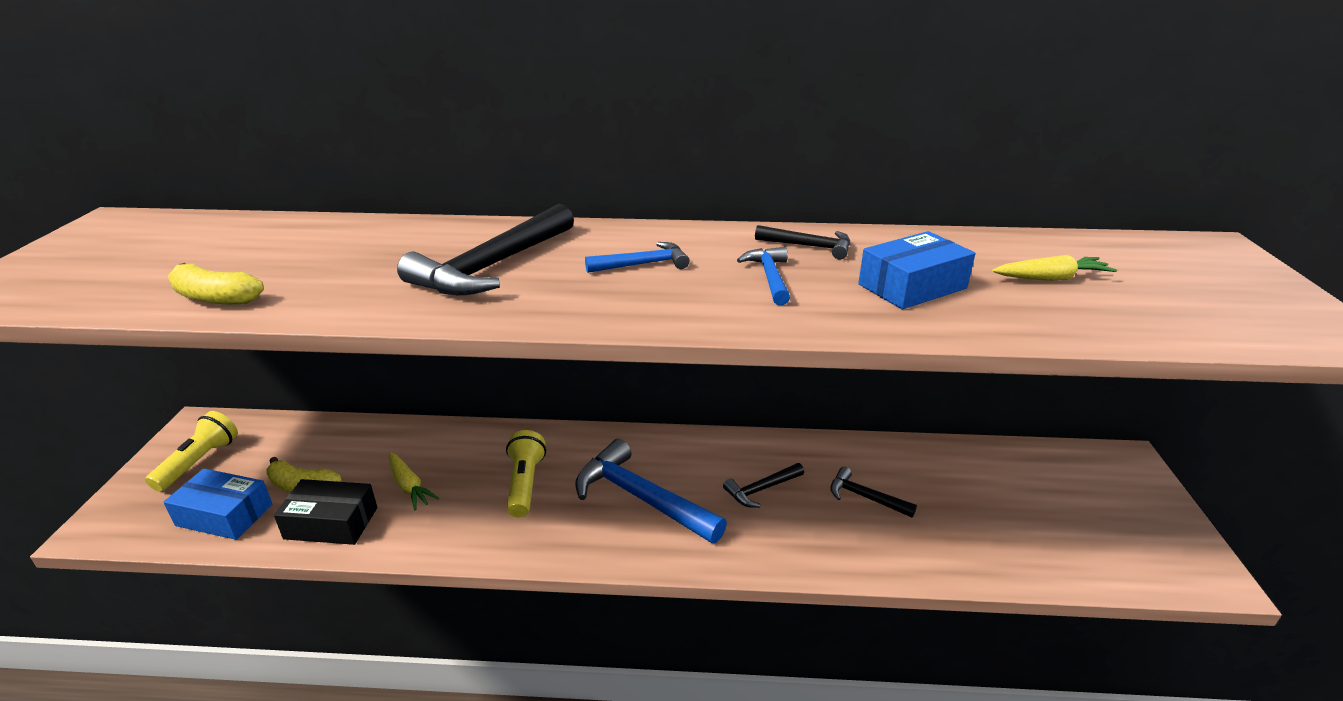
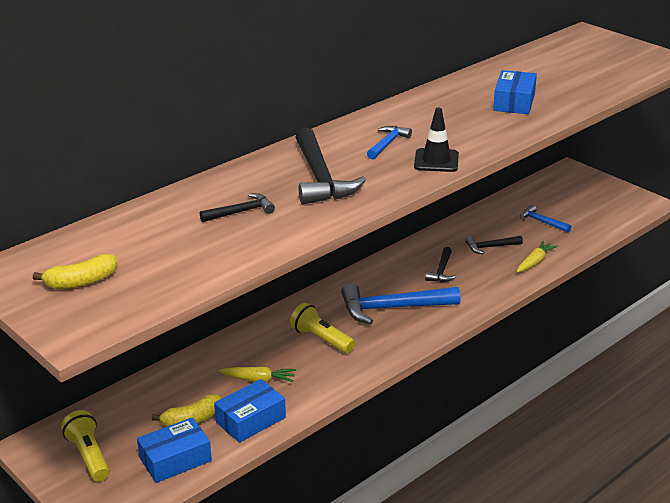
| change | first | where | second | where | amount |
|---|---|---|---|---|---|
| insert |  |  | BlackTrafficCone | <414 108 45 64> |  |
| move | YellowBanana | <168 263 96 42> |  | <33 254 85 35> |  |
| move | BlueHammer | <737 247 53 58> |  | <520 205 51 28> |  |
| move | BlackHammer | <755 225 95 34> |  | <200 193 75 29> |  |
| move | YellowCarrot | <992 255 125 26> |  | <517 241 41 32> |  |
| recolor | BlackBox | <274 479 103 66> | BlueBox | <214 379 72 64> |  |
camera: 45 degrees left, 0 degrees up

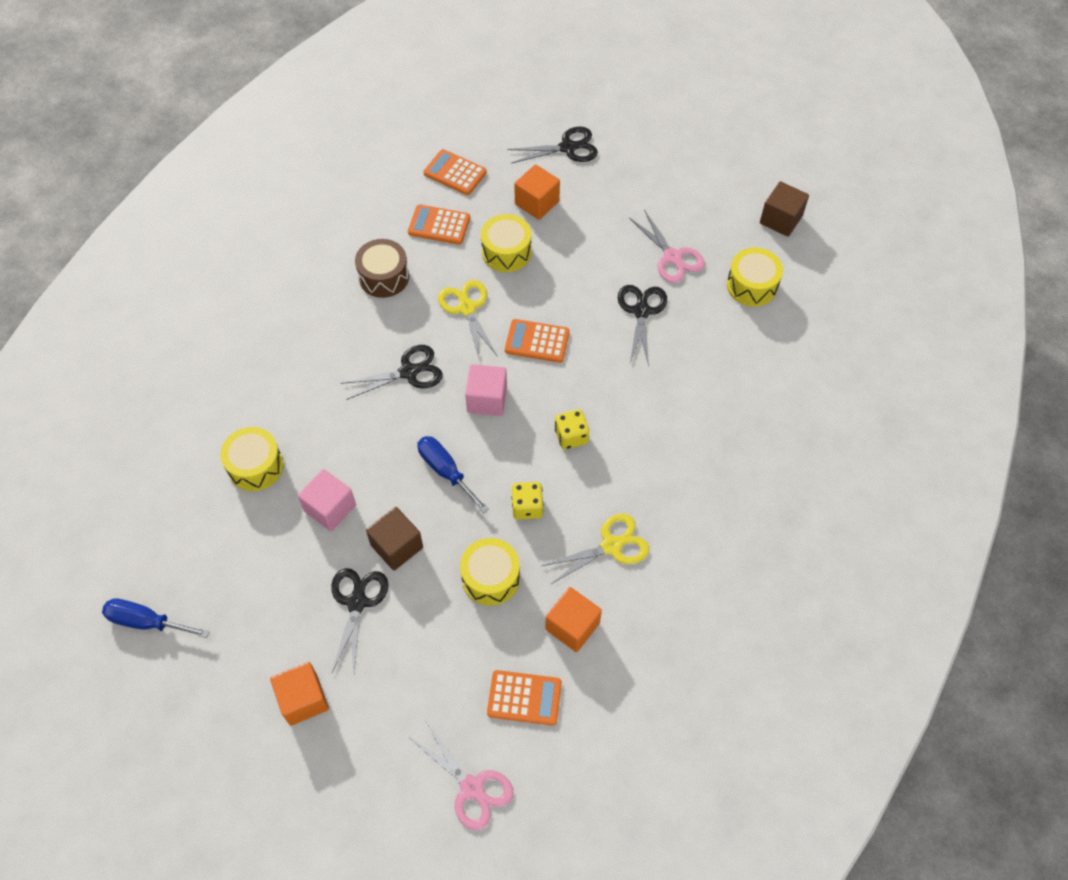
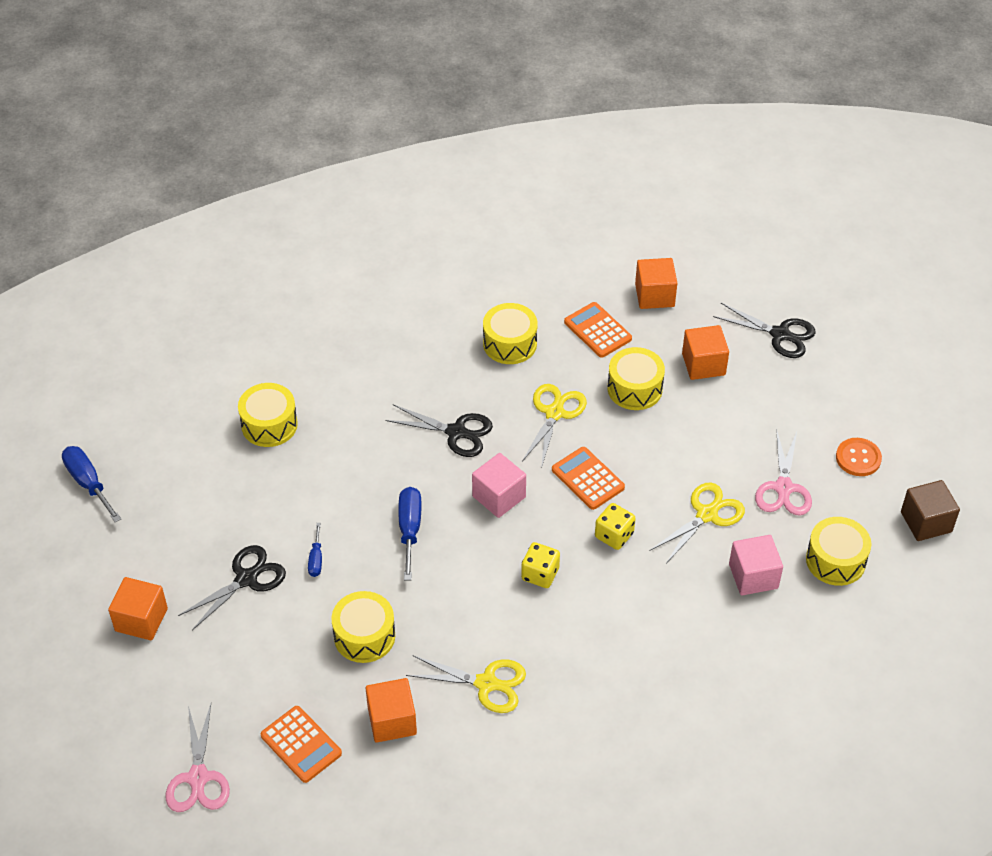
| change | first | where | second | where | amount |
|---|---|---|---|---|---|
| insert |  |  | OrangeButton | <836 438 46 38> |  |
| move | PinkCube | <298 469 58 62> |  | <729 535 54 60> |  |
| move | YellowDice | <512 482 31 38> |  | <595 503 41 47> |  |
| replace | BrownCube | <366 507 57 64> | BlueScrewdriver | <308 523 14 54> |  |
| replace | OrangeCalculator | <423 149 64 46> | OrangeCube | <635 258 42 51> |  |
| recolor | BrownDrum | <355 239 54 59> | YellowDrum | <483 303 54 61> |  |
| recolor | BlackScissors | <618 285 49 81> | YellowScissors | <649 482 96 82> |  |
camera: 40 degrees right, 10 degrees down

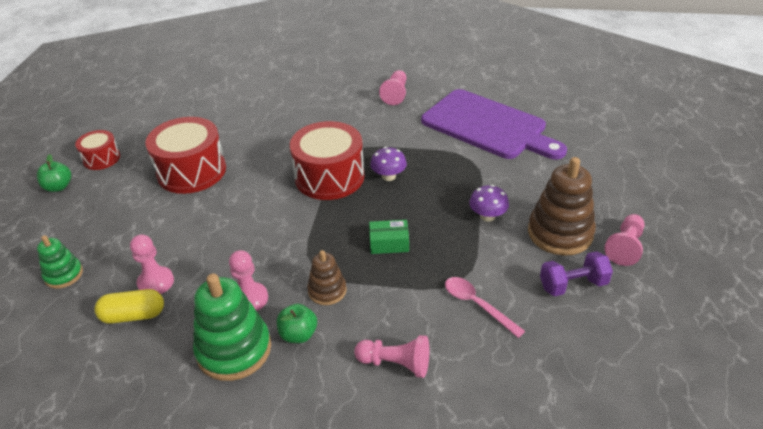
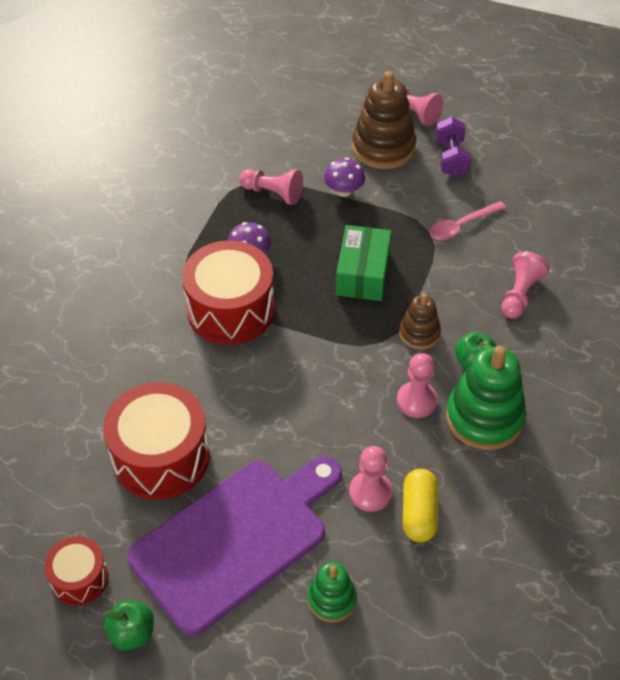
| change | first | where | second | where | amount |
|---|---|---|---|---|---|
| move | PinkPawn | <379 70 28 35> |  | <239 169 64 36> |  |
| move | PurpleCuttingBoard | <421 89 146 70> |  | <127 456 215 180> |  |
| resize | GreenBox | <369 220 40 34> |  | <336 225 56 76> | x1.58 |
camera: 80 degrees left, 10 degrees up

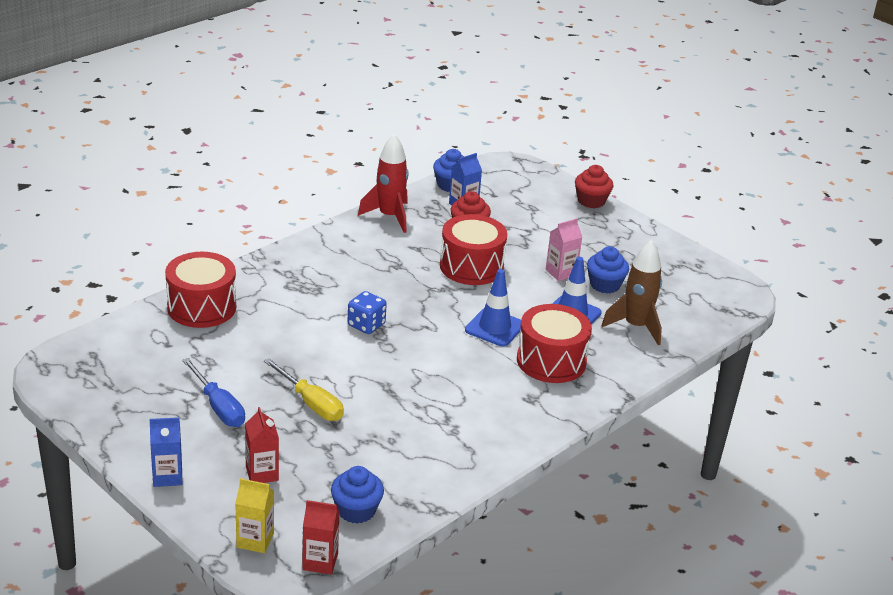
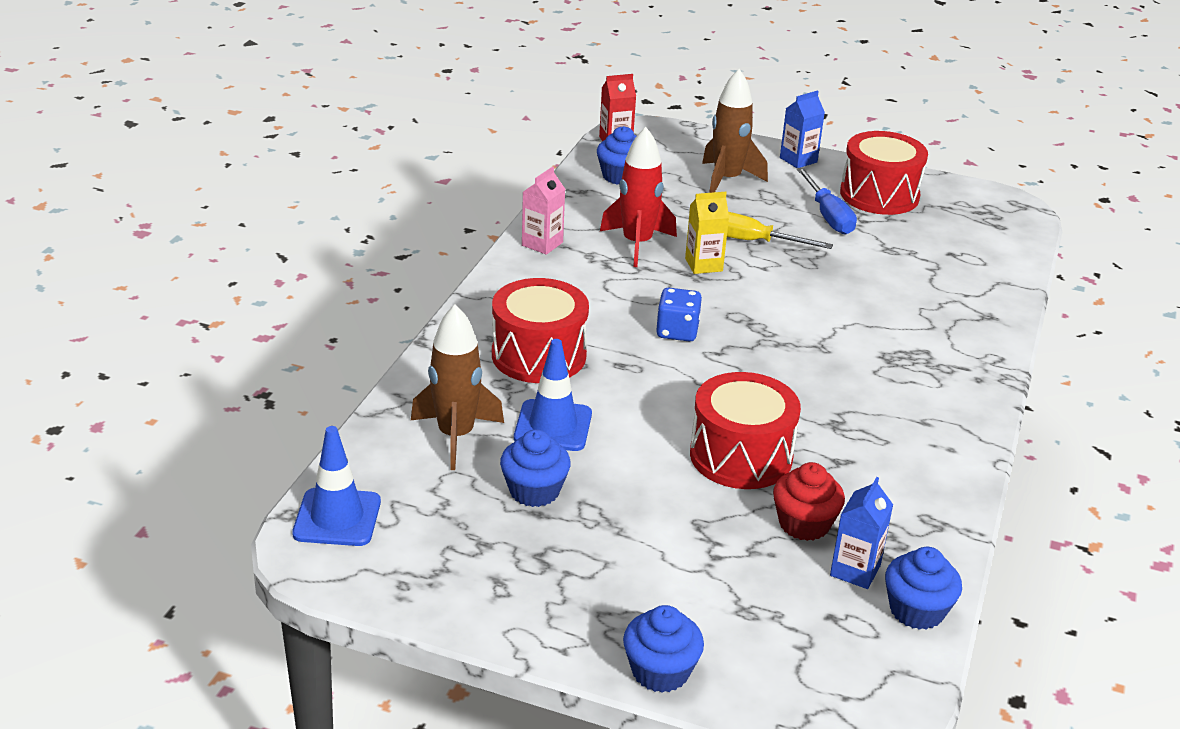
| change | first | where | second | where | amount |
|---|---|---|---|---|---|
| move | RedDrum | <165 252 71 76> |  | <840 131 88 84> |  |
| move | YellowCarton | <235 478 39 75> |  | <685 192 44 82> |  |
| move | BlueDice | <347 291 40 43> |  | <656 288 46 54> |  |
| move | RedRocket | <358 134 51 99> |  | <600 127 77 140> |  |
| move | BlueTrafficCone | <465 269 56 77> |  | <292 426 89 120> |  |
| move | PinkCarton | <546 219 36 62> |  | <522 166 43 89> |  |
| replace | RedCarton | <245 407 34 76> | BrownRocket | <702 69 66 124> |  |
| recolor | RedCupcake | <575 165 39 43> | BlueCupcake | <623 605 81 88> |  |
| rotate | BlueScrewdriver | <182 358 63 69> |  | <796 167 61 68> | 135 degrees counterclockwise |
camera: 155 degrees right, 0 degrees up

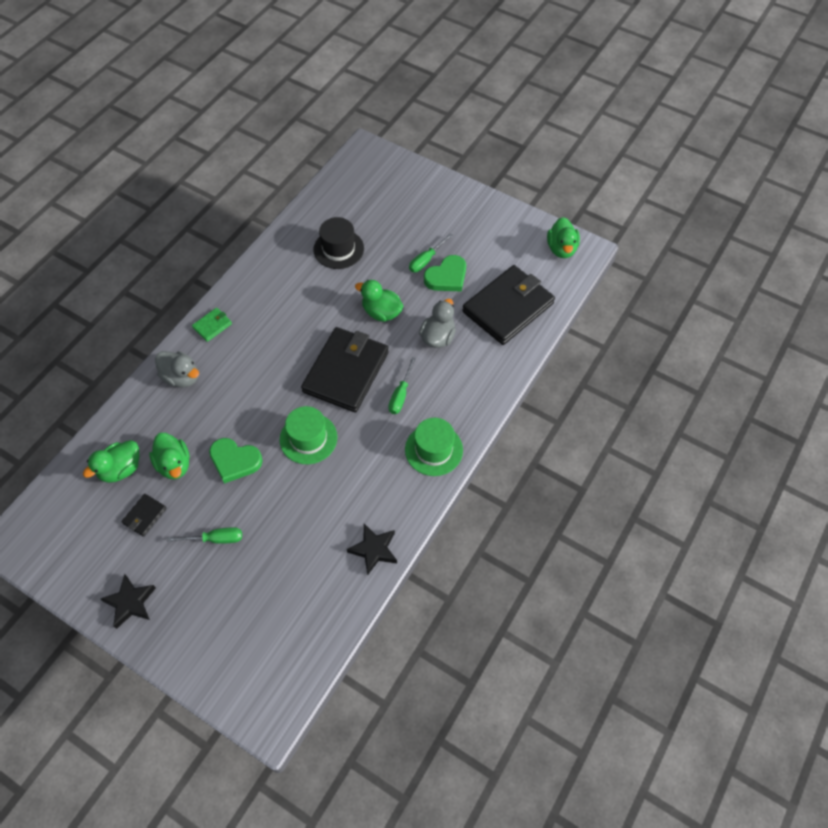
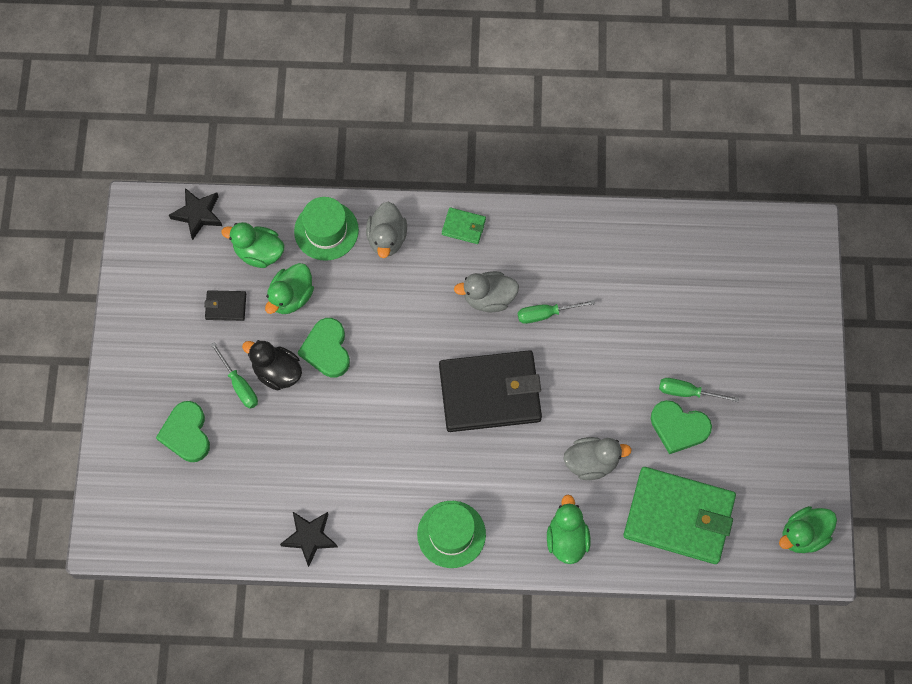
| change | first | where | second | where | amount |
|---|---|---|---|---|---|
| delete | BlackHat | <313 217 51 52> |  |  |  |
| insert |  |  | GreenHeart | <156 401 54 61> |  |
| insert |  |  | BlackDuck | <242 340 60 50> |  |
| insert |  |  | GreyDuck | <454 271 65 41> |  |
| move | BlackStar | <101 574 55 55> |  | <169 188 53 52> |  |
| move | GreenHat | <280 406 57 58> |  | <294 197 65 64> |  |
| move | GreenDuck | <355 280 48 42> |  | <547 495 44 69> |  |
| move | GreenScrewdriver | <388 357 28 57> |  | <518 300 77 24> |  |
| recolor | BlackWallet | <462 265 93 80> | GreenWallet | <623 467 113 97> |  |
camera: 60 degrees right, 10 degrees up

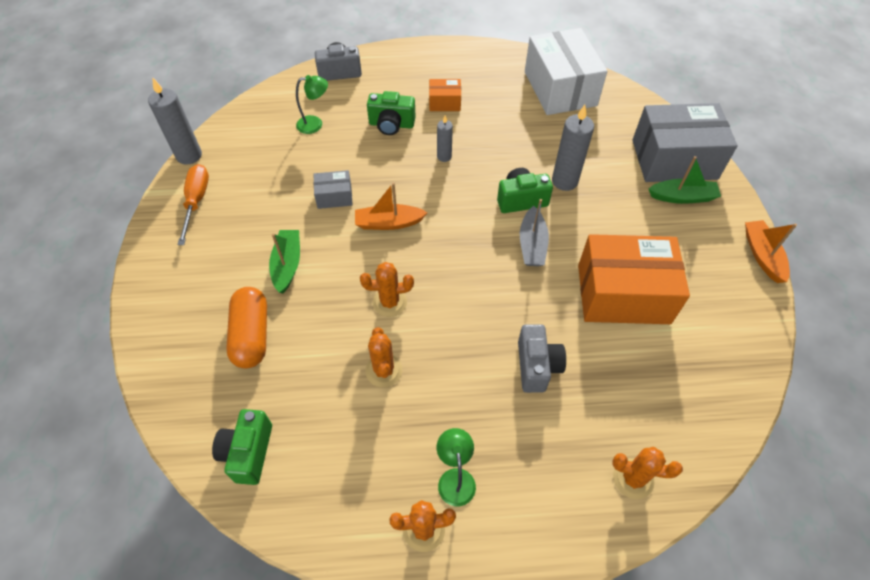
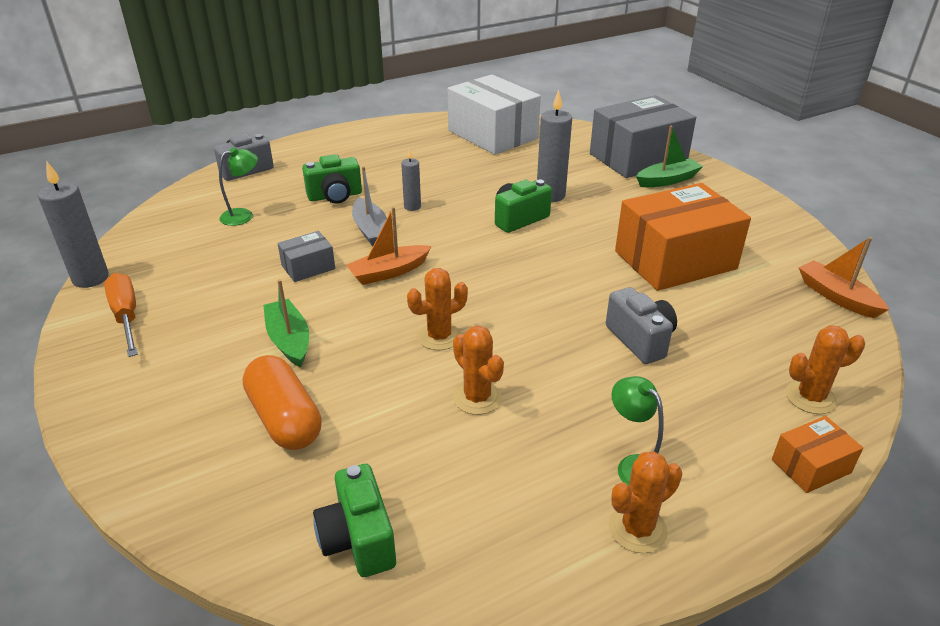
| change | first | where | second | where | amount |
|---|---|---|---|---|---|
| move | OrangeBox | <429 79 32 32> |  | <772 416 91 77> |  |
| move | GreyBoat | <520 199 29 67> |  | <352 166 35 80> |  |
| move | OrangeBoat | <745 220 52 63> |  | <798 237 91 81> |  |
camera: 25 degrees left, 20 degrees down

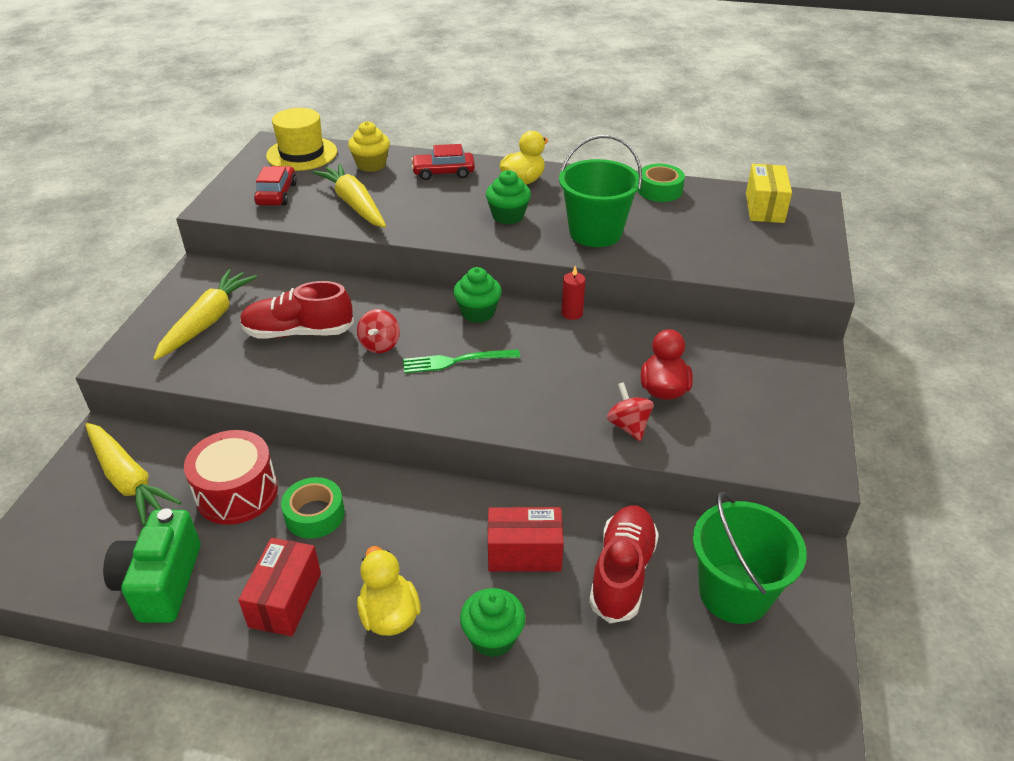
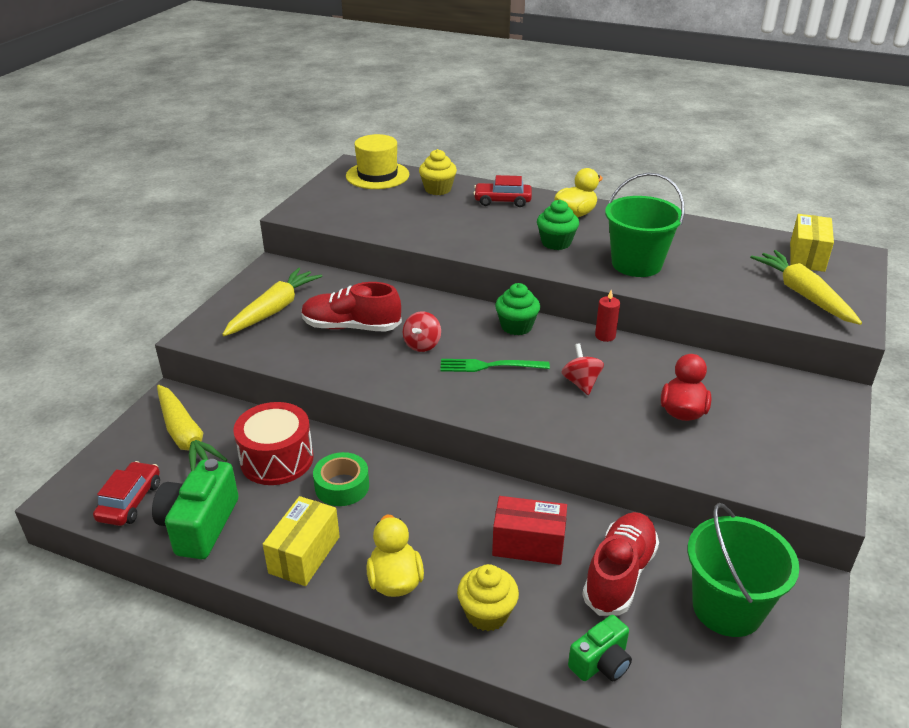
| change | first | where | second | where | amount |
|---|---|---|---|---|---|
| delete | GreenTape | <638 164 47 38> |  |  |  |
| insert |  |  | GreenCamera | <568 615 64 66> |  |
| move | RedCar | <254 166 43 40> |  | <93 461 67 65> |  |
| move | YellowCarrot | <312 163 74 65> |  | <750 250 112 75> |  |
| move | RedSpinningTop | <607 382 47 59> |  | <561 343 43 52> |  |
| recolor | RedBox | <238 538 83 98> | YellowBox | <263 496 77 90> |  |
| recolor | GreenCupcake | <460 588 66 69> | YellowCupcake | <457 564 62 67> |  |
camera: 10 degrees right, 5 degrees down

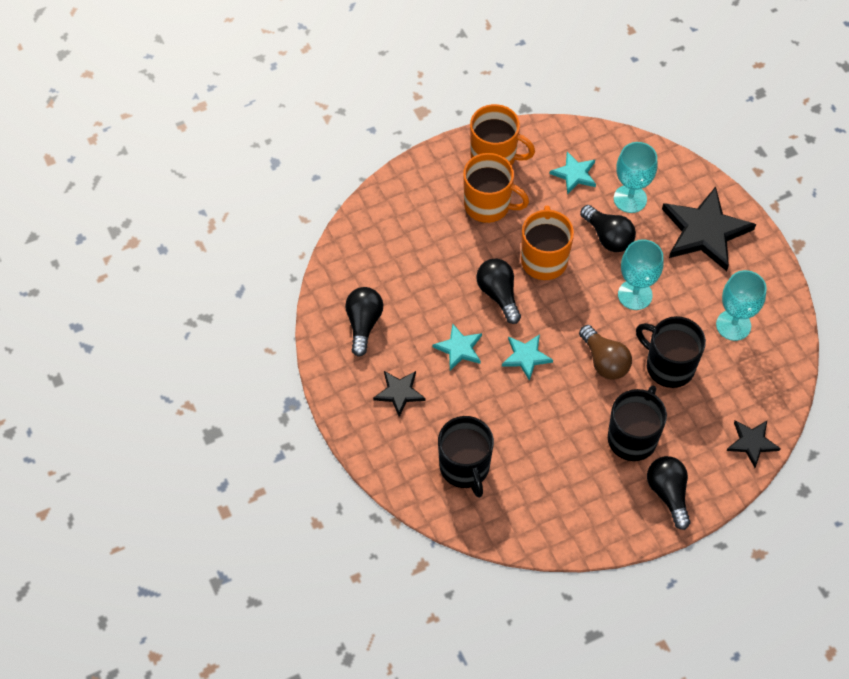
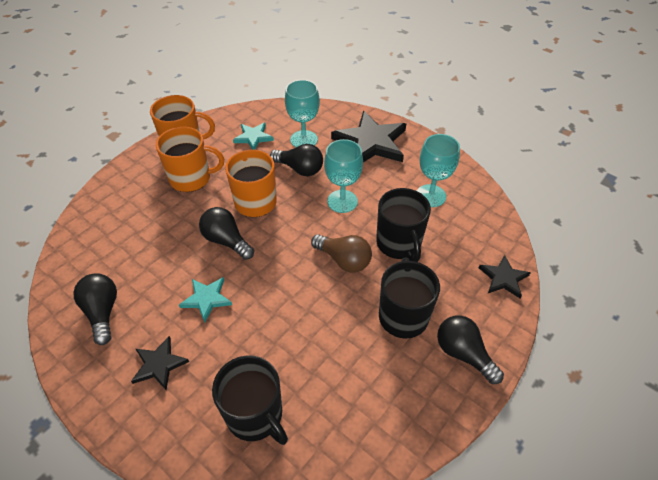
| change | first | where | second | where | amount |
|---|---|---|---|---|---|
| delete | TurquoiseStar | <502 334 51 47> |  |  |  |
| rotate | BlackMug | <636 316 70 72> |  | <376 188 55 74> | 120 degrees counterclockwise |
camera: 25 degrees left, 10 degrees down

